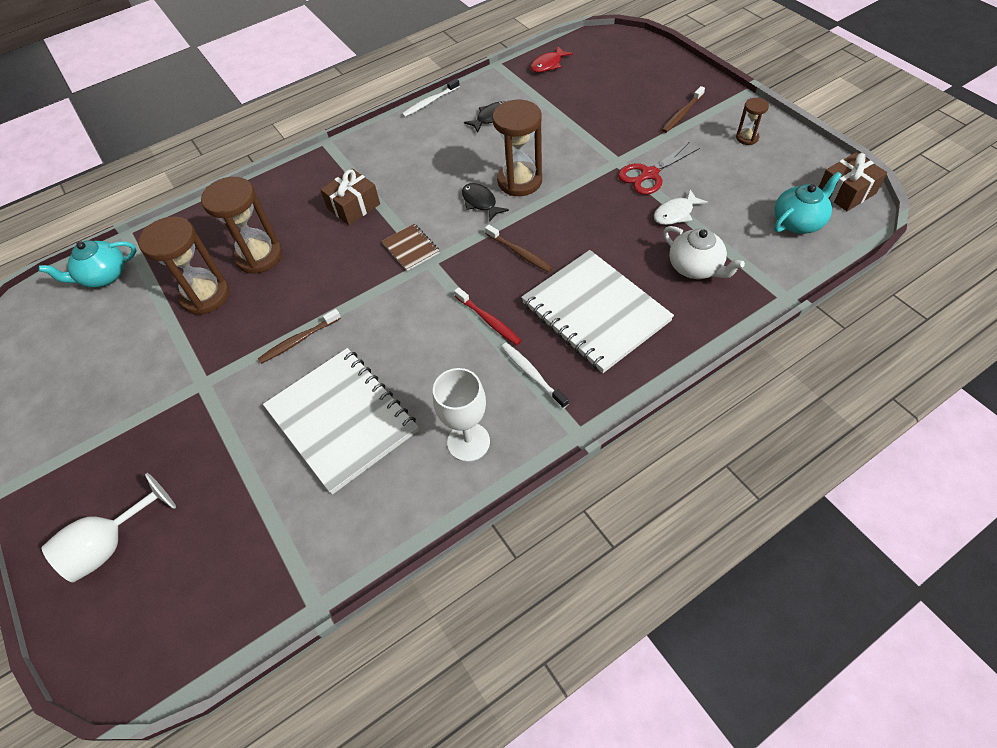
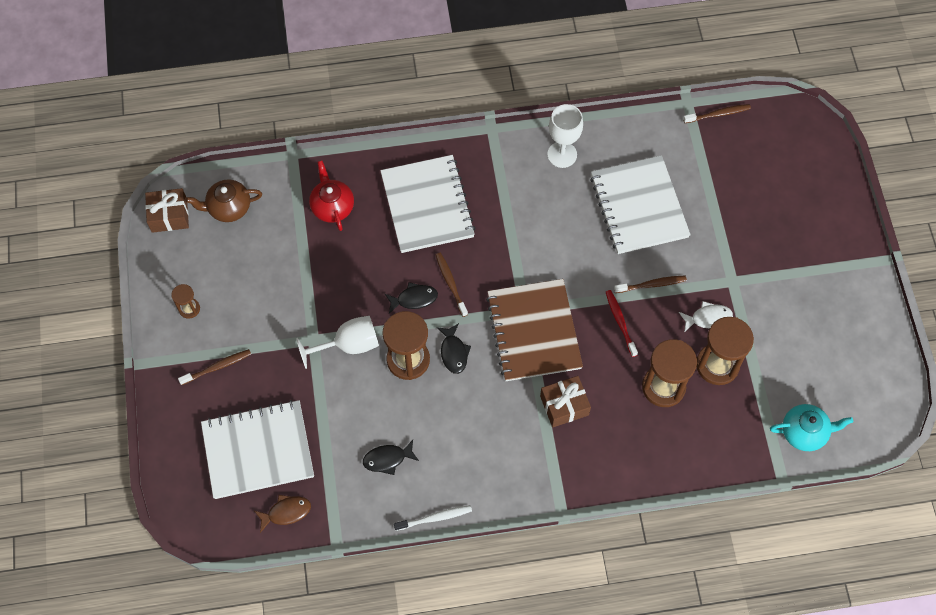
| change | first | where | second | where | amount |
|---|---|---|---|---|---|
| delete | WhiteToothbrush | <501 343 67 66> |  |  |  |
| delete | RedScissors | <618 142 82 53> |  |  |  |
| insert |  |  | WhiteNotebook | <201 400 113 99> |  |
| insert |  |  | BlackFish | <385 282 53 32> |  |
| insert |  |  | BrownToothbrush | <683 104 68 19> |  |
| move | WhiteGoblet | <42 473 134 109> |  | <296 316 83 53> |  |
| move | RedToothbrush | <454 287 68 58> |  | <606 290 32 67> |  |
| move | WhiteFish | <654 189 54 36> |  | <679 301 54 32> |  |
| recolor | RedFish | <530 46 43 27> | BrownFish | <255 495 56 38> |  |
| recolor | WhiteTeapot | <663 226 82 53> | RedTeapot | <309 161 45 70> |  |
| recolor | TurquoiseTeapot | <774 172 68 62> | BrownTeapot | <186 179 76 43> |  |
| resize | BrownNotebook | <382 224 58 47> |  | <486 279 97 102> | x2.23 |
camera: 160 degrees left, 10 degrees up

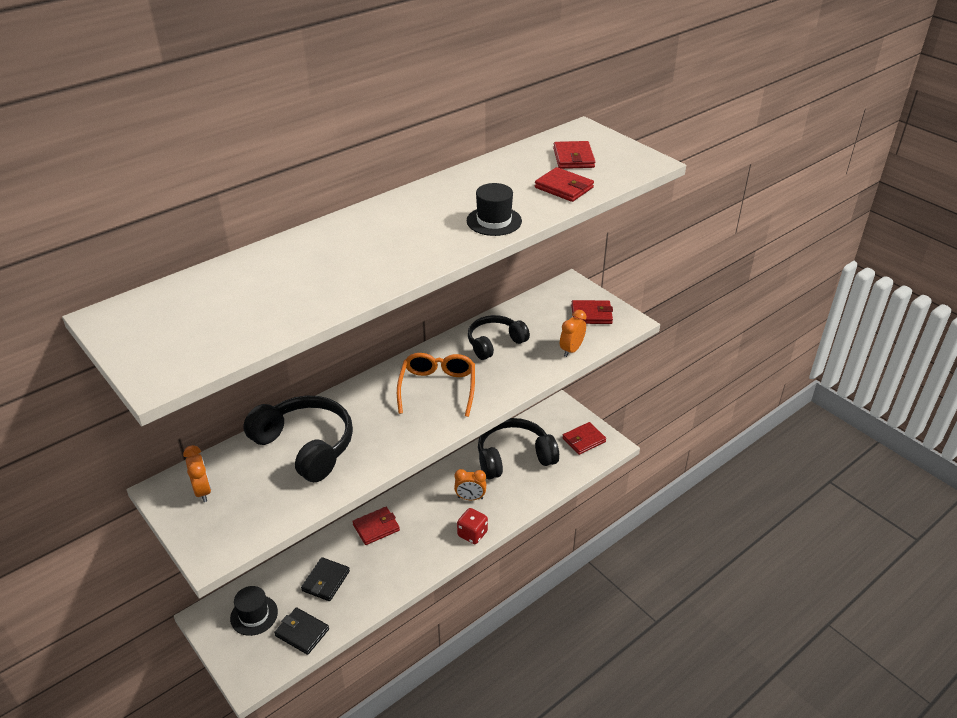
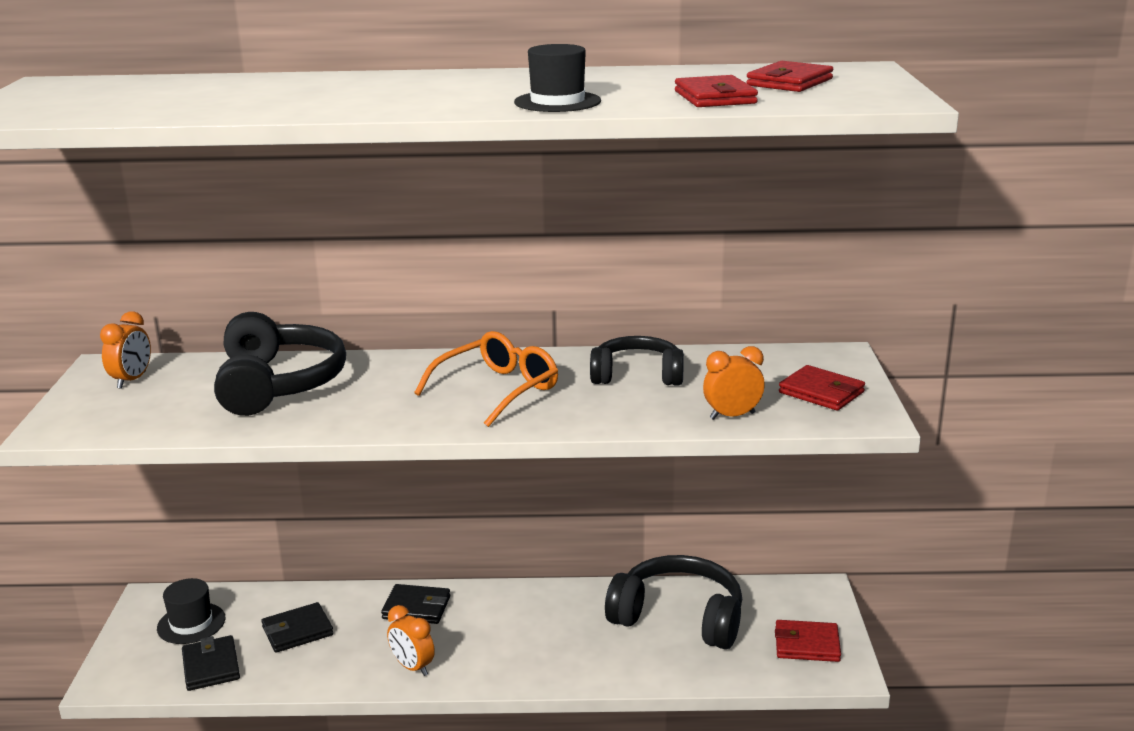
| change | first | where | second | where | amount |
|---|---|---|---|---|---|
| delete | RedDice | <457 508 31 36> |  |  |  |
| move | OrangeClock | <454 469 32 31> |  | <387 605 48 71> |  |
| recolor | RedWallet | <352 507 48 38> | BlackWallet | <381 584 69 40> |  |
camera: 40 degrees right, 15 degrees down

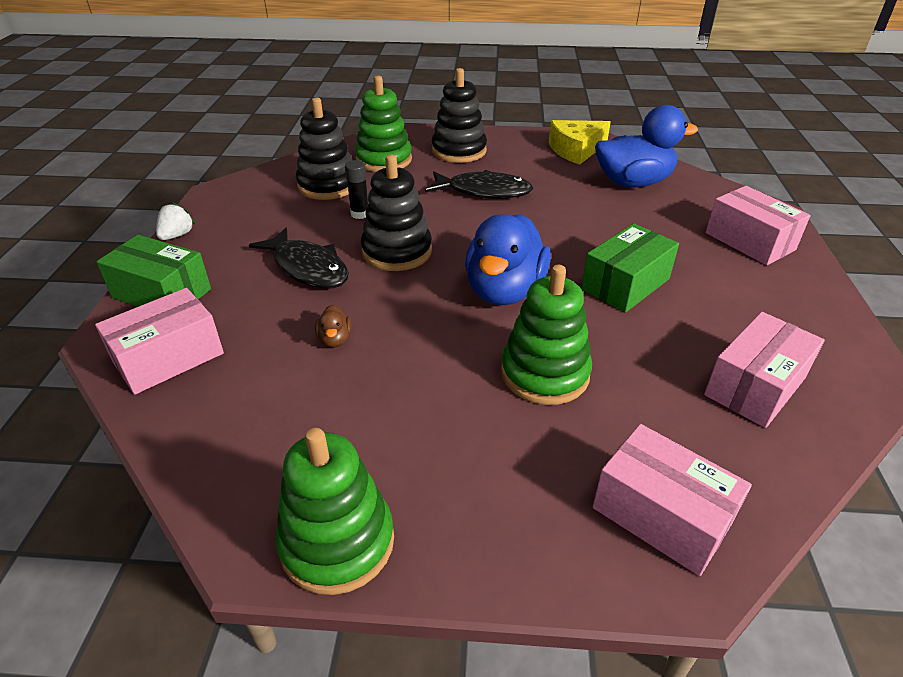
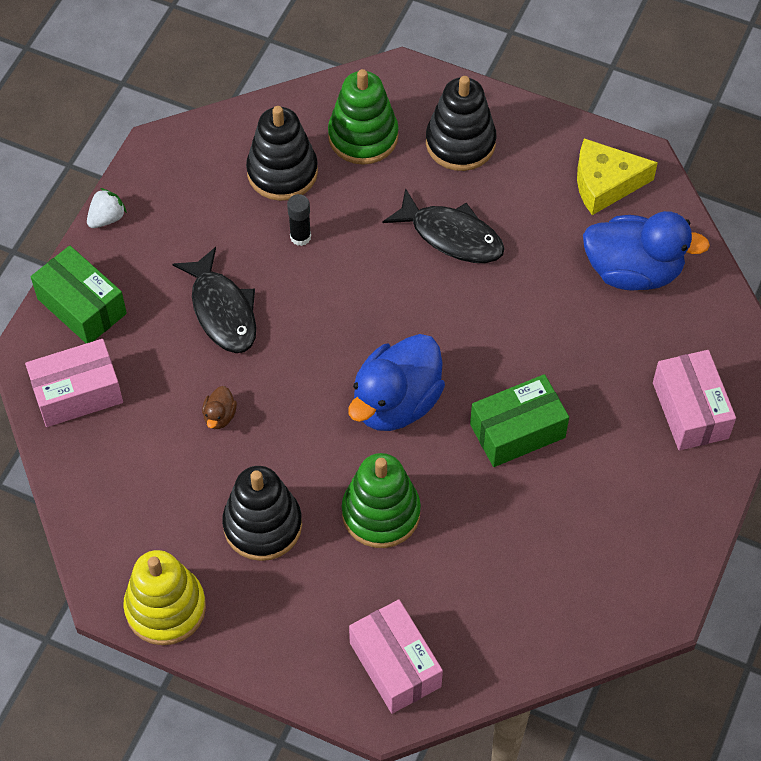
| change | first | where | second | where | amount |
|---|---|---|---|---|---|
| delete | PinkBox | <704 312 121 116> |  |  |  |
| move | BlackStackingToy | <361 155 71 116> |  | <222 466 80 95> |  |
| recolor | GreenStackingToy | <275 428 119 167> | YellowStackingToy | <123 550 83 95> |  |
camera: 20 degrees right, 20 degrees up

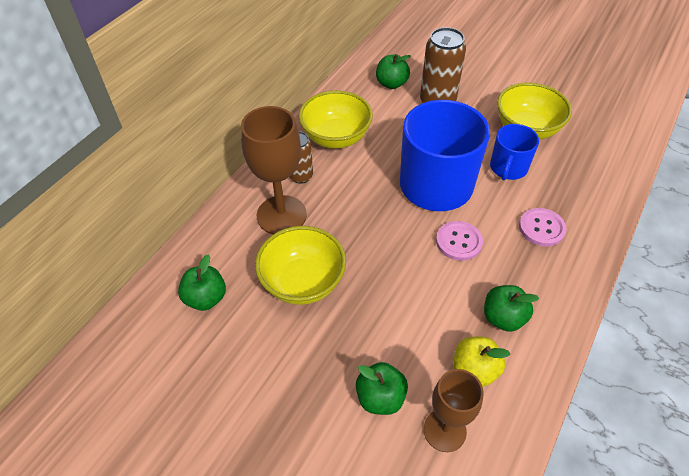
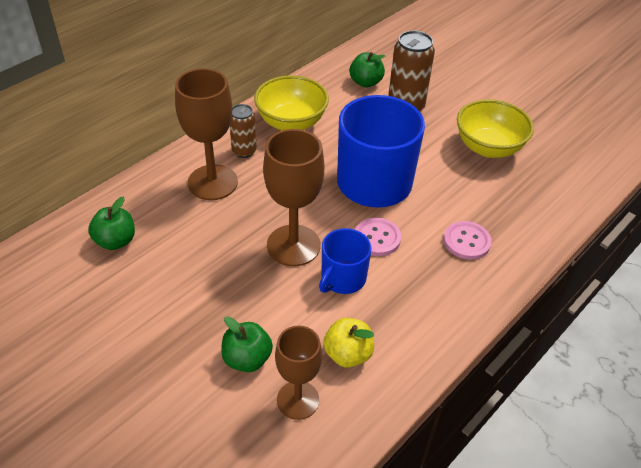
| change | first | where | second | where | amount |
|---|---|---|---|---|---|
| delete | YellowBowl | <255 226 91 79> |  |  |  |
| delete | GreenApple | <484 285 55 47> |  |  |  |
| insert |  |  | BrownGoblet | <263 129 61 137> |  |
| move | BlueMug | <490 124 49 56> |  | <319 228 52 66> |  |
camera: 10 degrees right, 5 degrees down

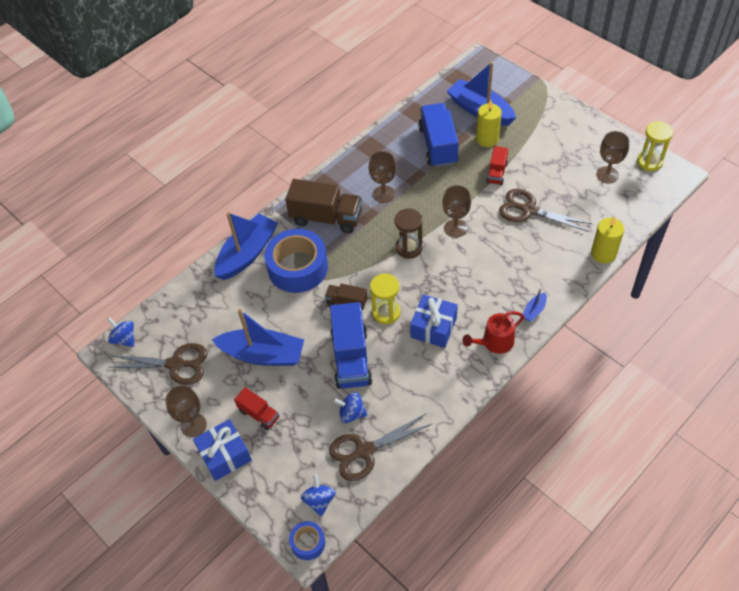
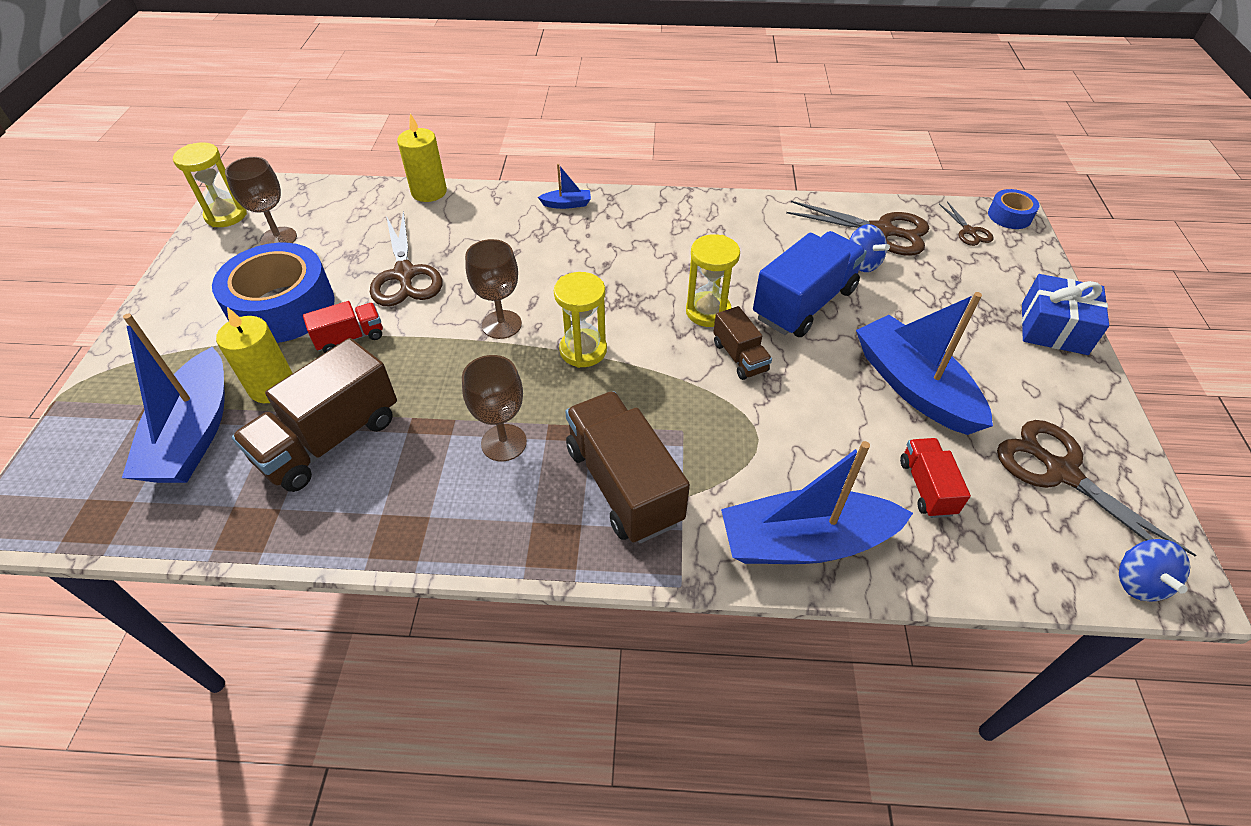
| change | first | where | second | where | amount |
|---|---|---|---|---|---|
| delete | BrownGoblet | <165 385 42 53> |  |  |  |
| delete | BlueGift | <410 295 48 53> |  |  |  |
| delete | RedWateringCan | <463 311 61 43> |  |  |  |
| move | RedTruck | <234 387 45 43> |  | <900 438 71 80> |  |
| move | BlueTape | <264 229 64 64> |  | <212 243 123 100> |  |
| replace | BlueSpinningTop | <301 474 35 43> | BrownScissors | <939 202 55 44> |  |
| recolor | BrownHourglass | <395 208 28 51> | YellowHourglass | <554 272 53 96> |  |
| recolor | BlueTruck | <418 103 41 64> | BrownTruck | <232 338 165 154> |  |
camera: 135 degrees left, 5 degrees down

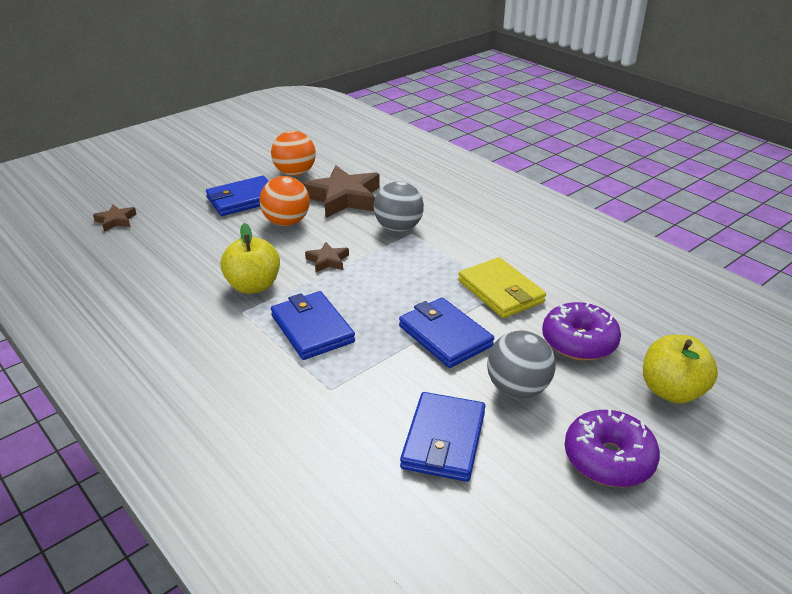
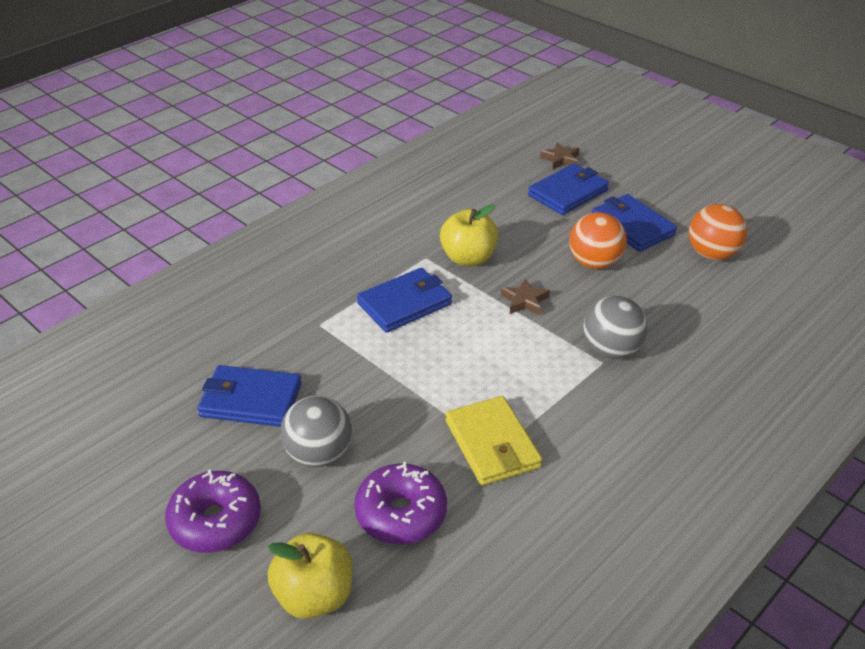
| change | first | where | second | where | amount |
|---|---|---|---|---|---|
| delete | BrownStar | <302 165 78 53> |  |  |  |
| move | BlueWallet | <399 297 95 71> |  | <528 163 81 52> |  |
| rotate | YellowWallet | <458 257 88 61> |  | <446 396 96 90> | 75 degrees counterclockwise |
camera: 85 degrees right, 5 degrees up

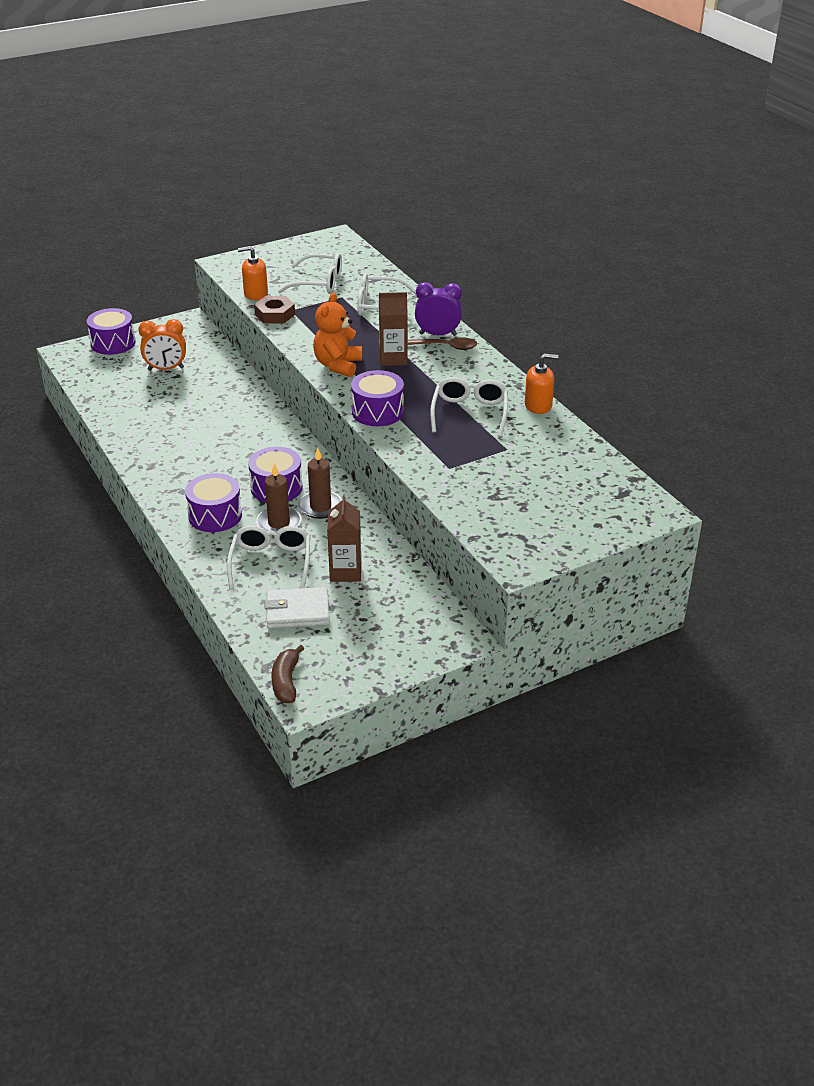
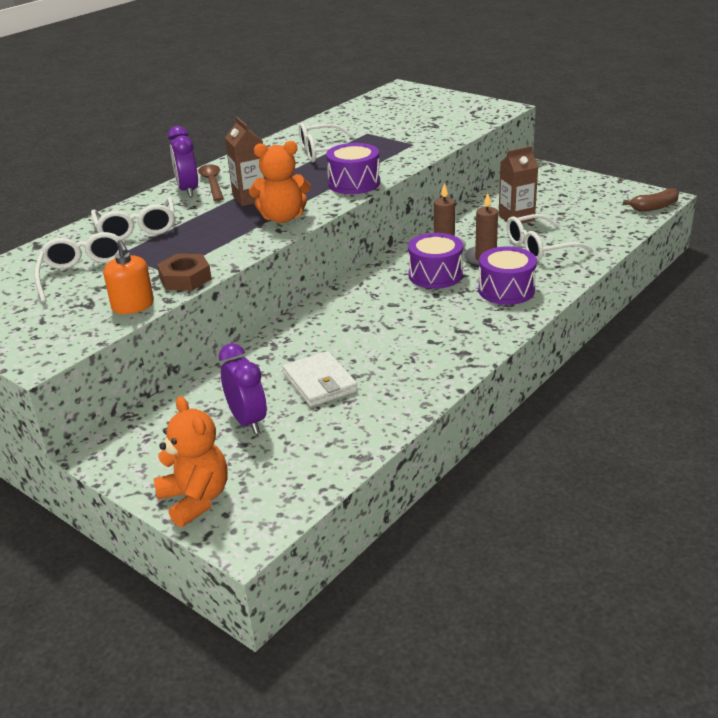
| change | first | where | second | where | amount |
|---|---|---|---|---|---|
| delete | OrangeSoapDispenser | <525 354 33 60> |  |  |  |
| move | WhiteWallet | <265 587 65 41> |  | <283 351 75 56> |  |
| replace | PurpleDrum | <87 308 49 47> | OrangeTeddyBear | <153 396 75 131> |  |
| recolor | OrangeClock | <138 319 48 51> | PurpleClock | <219 343 48 91> |  |
camera: 110 degrees left, 5 degrees down

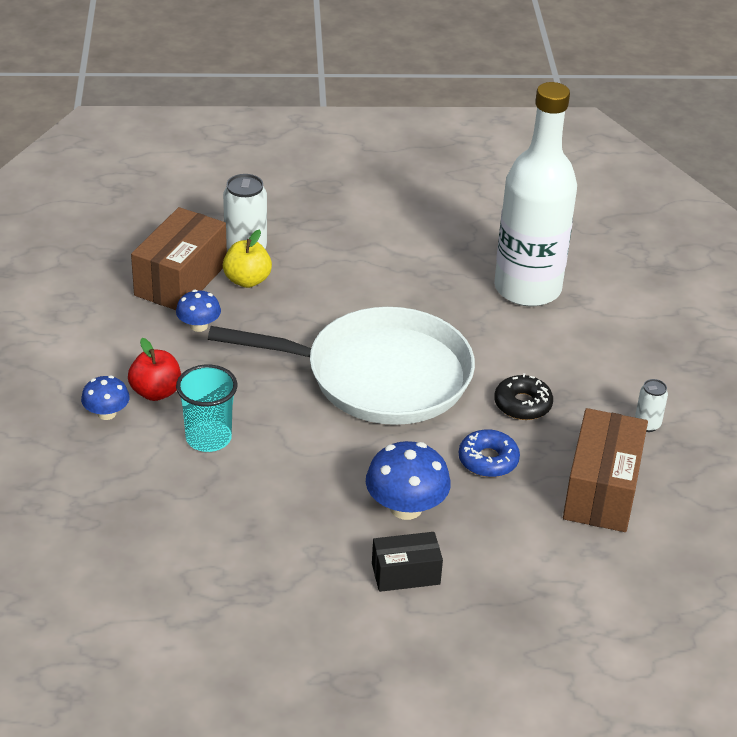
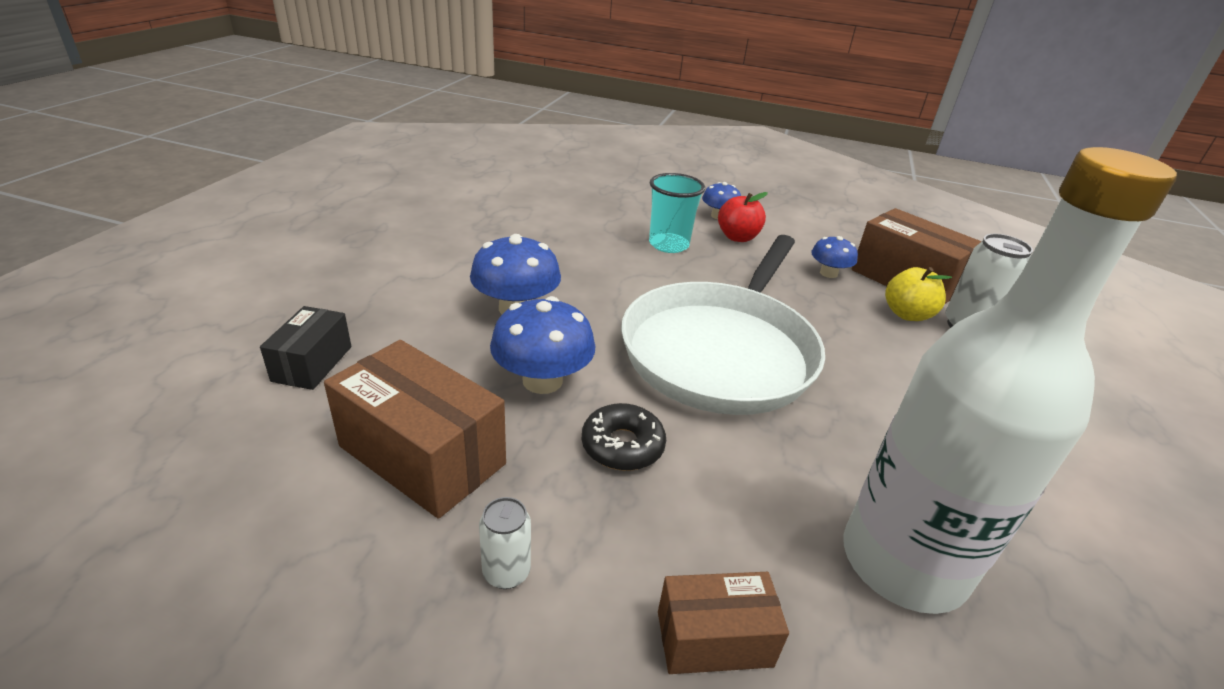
| change | first | where | second | where | amount |
|---|---|---|---|---|---|
| insert |  |  | BrownBox | <658 572 131 102> |  |
| move | BlackBox | <372 532 71 60> |  | <260 306 91 84> |  |
| replace | BlueDonut | <459 429 61 48> | BlueMushroom | <490 296 105 98> |  |
camera: 110 degrees right, 5 degrees down

